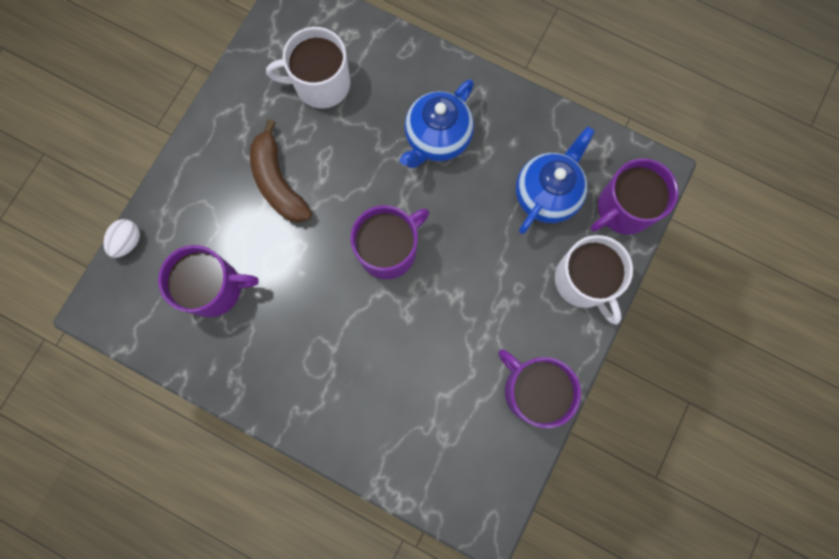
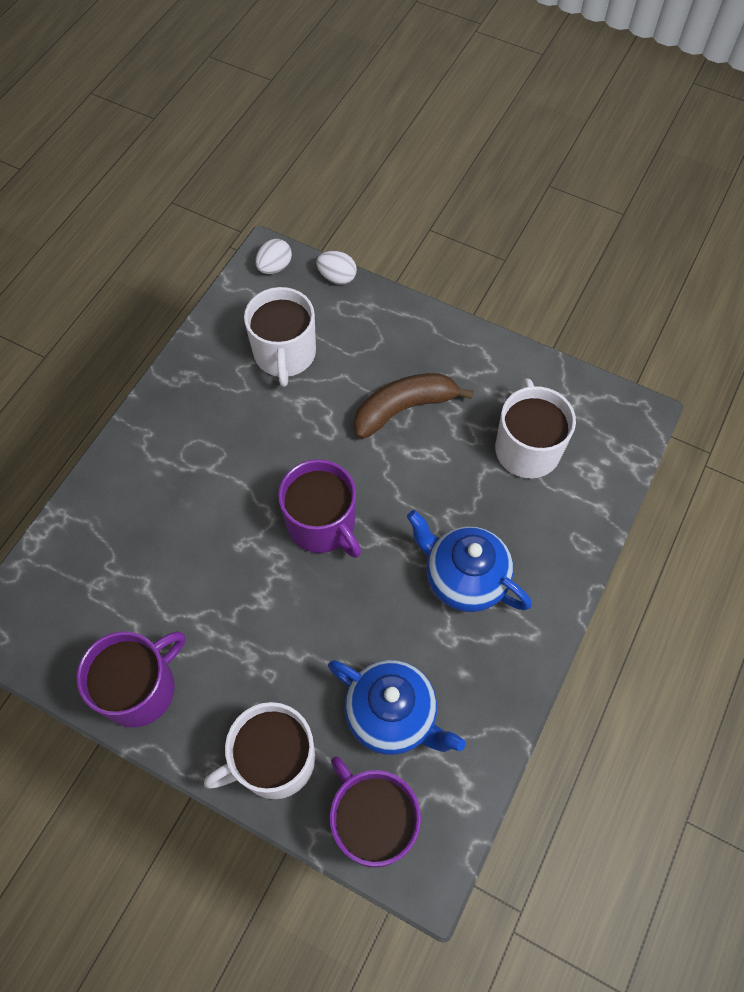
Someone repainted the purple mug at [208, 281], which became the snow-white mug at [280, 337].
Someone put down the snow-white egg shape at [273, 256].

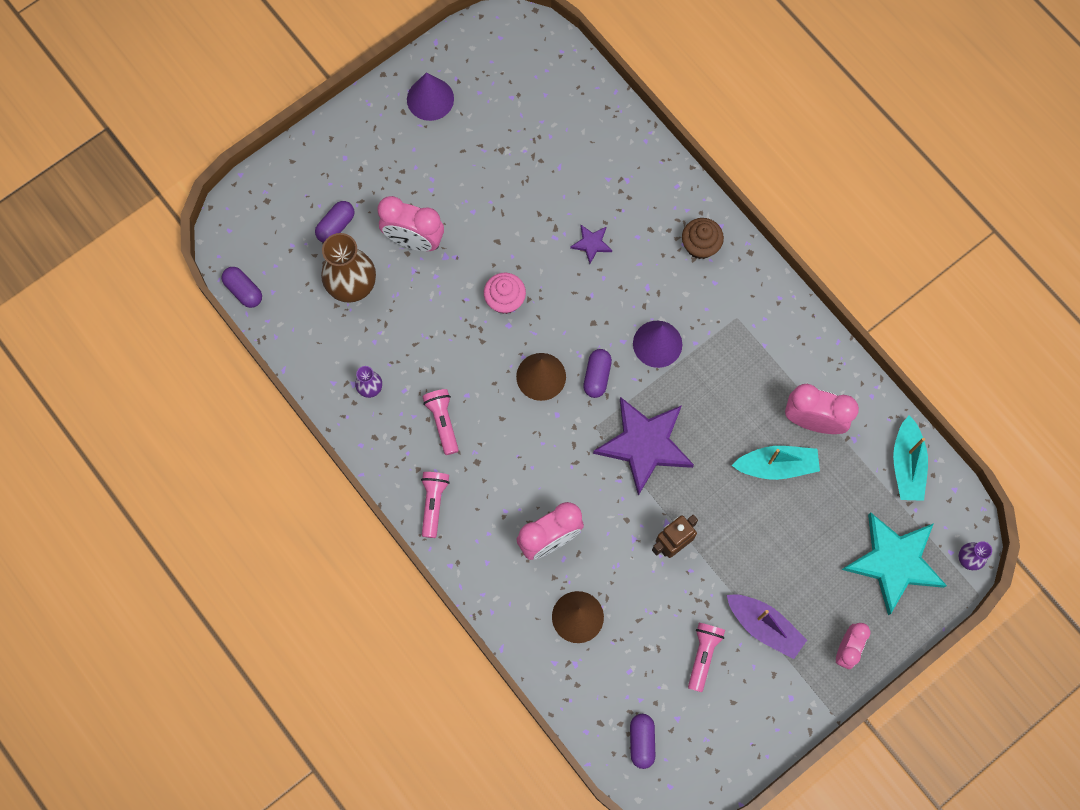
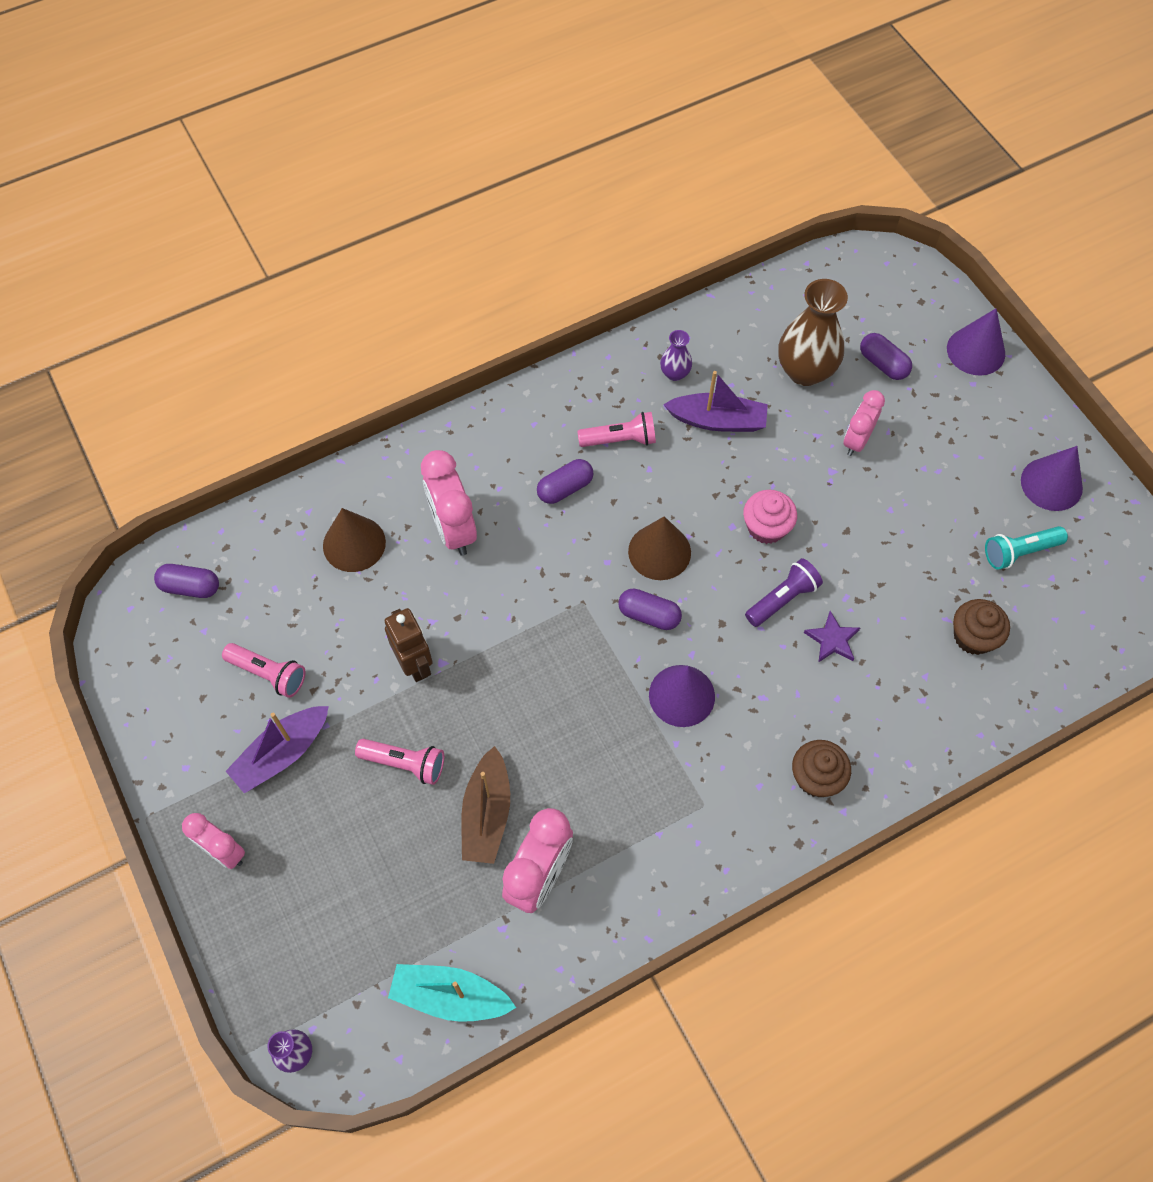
Someone carried the purple capsule from [242, 287] to [565, 481].
Someone scaled the rosy alarm clock at [410, 223] by 0.65.
Someone carried the rosy flashlight from [435, 505] to [399, 762].
Someone took away the purple five-pointed star at [643, 446].
Someone repainted the teal boat at [775, 463], which became the dark brown boat at [485, 805].
Someone took away the teal five-pointed star at [894, 564].
Someone put down the purple boat at [715, 401].
Someone put down the purple flashlight at [784, 592].
Someone put down the purple cone at [976, 342].
Someone put down the dark brown muffin at [981, 627].
Someone put down the teal flashlight at [1026, 548].

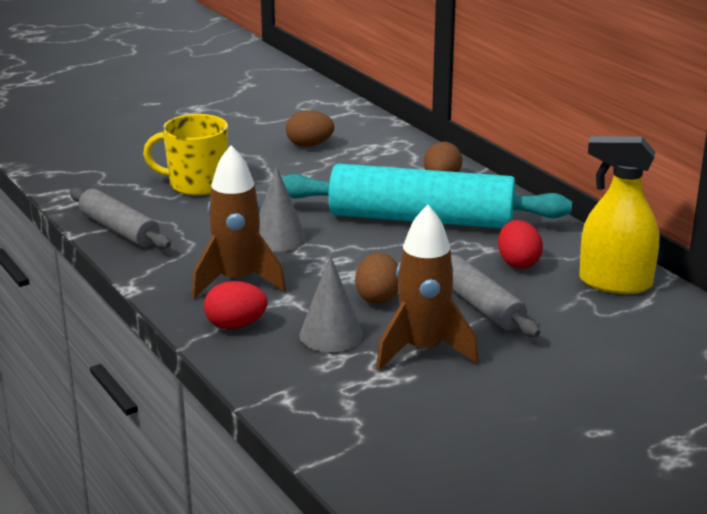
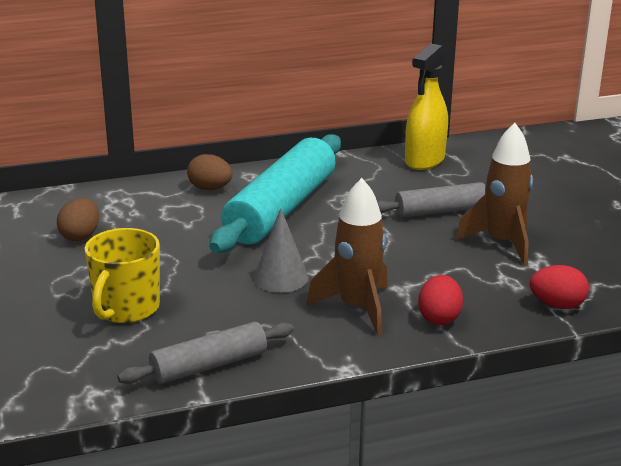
Someone took away the grey cone at [331, 303].
Someone took away the dark brown egg shape at [376, 278].
Someone carried the scarlet egg shape from [520, 244] to [559, 287].

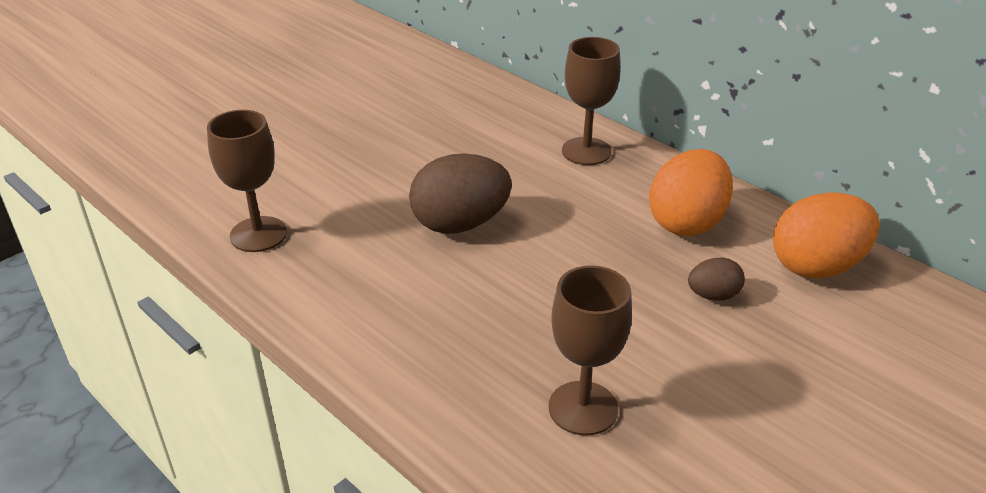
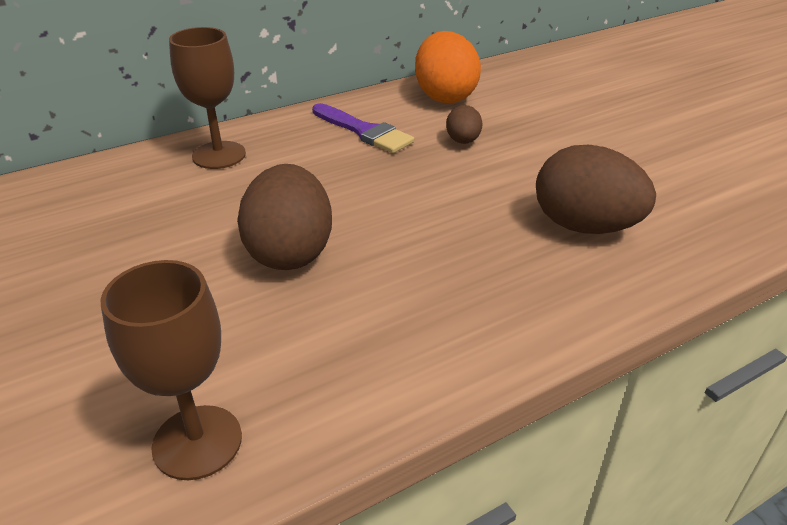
Someone swapped the dark brown goblet at [590, 350] for the dark brown egg shape at [596, 189].
Someone swapped the orange egg shape at [691, 192] for the purple brush at [363, 128].

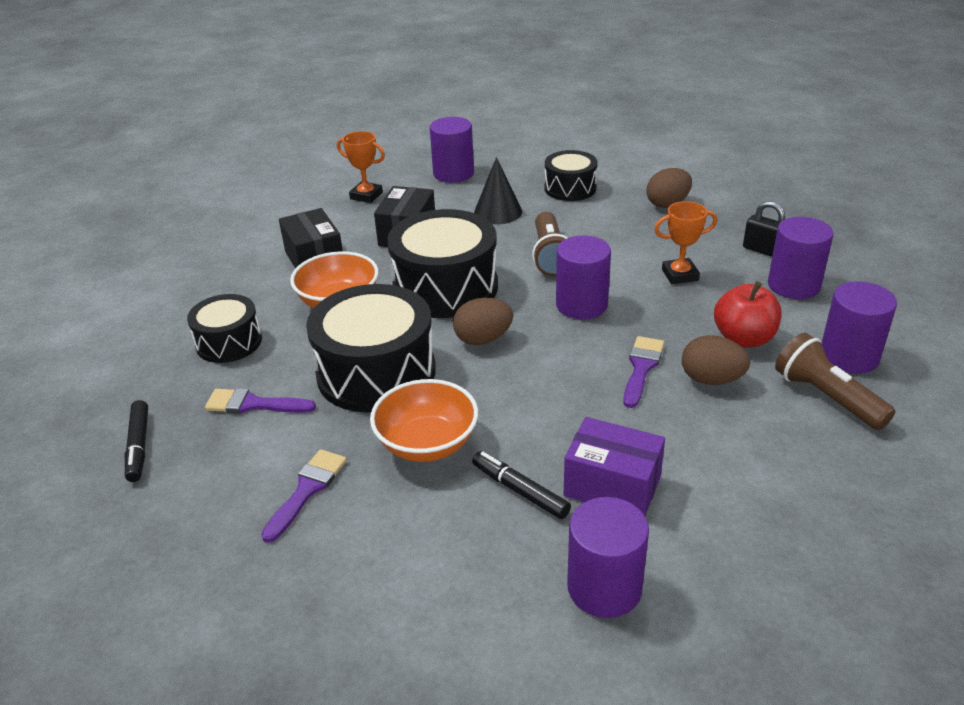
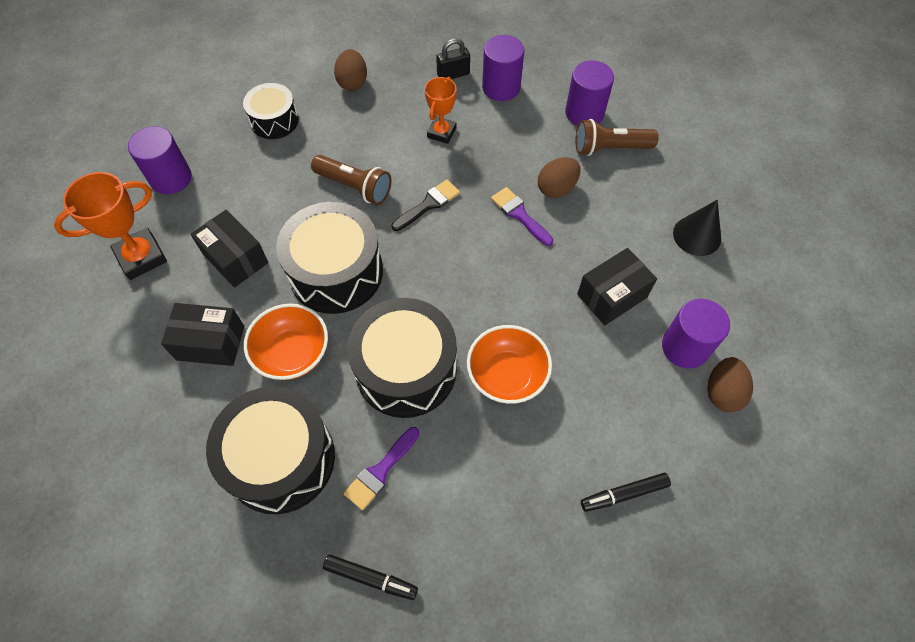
Someone scaled the jet-black toy drum at [224, 328] by 1.73.
Someone took away the purple brush at [304, 496].
Someone scaled the orange prize cup at [361, 167] by 1.55.
Someone carried the dark brown egg shape from [483, 321] to [730, 384].
Someone carried the jet-black felt pen from [521, 485] to [626, 492].
Someone carried the jet-black cone from [498, 190] to [697, 228].
Someone swapped the purple cylinder at [583, 277] for the jet-black brush at [425, 205].
Someone repainted the purple box at [614, 466], which became the jet-black box at [617, 286].
Someone took away the scarlet toy apple at [748, 314].

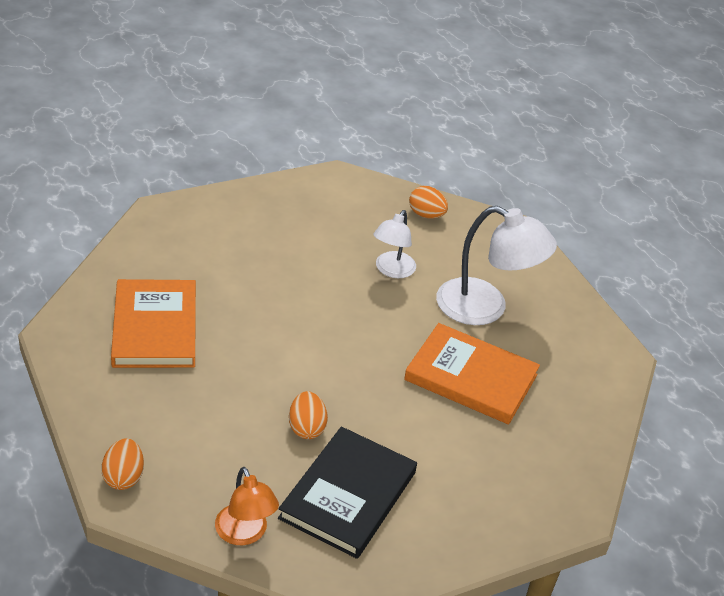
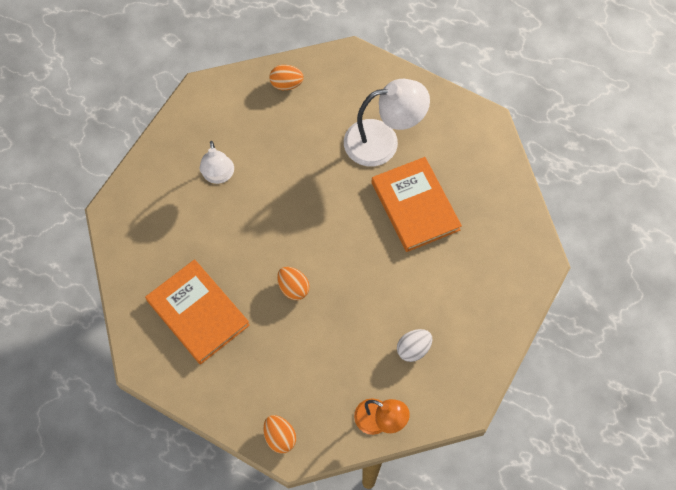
Someone swapped the jet-black hardcover at [347, 492] for the snow-white egg shape at [414, 345].
Someone carried the orange egg shape from [308, 415] to [293, 283].
Someone carried the snow-white lamp from [394, 244] to [216, 162].
Someone rotated the orange hardcover at [472, 374] by 75 degrees clockwise.

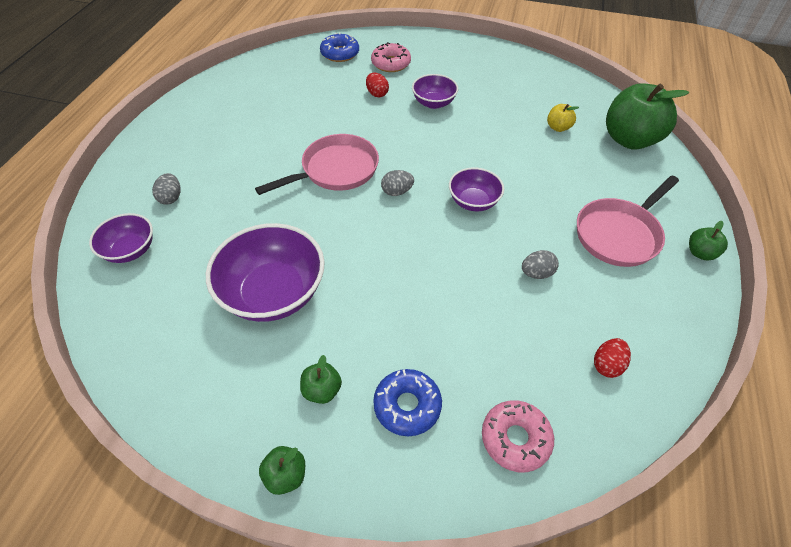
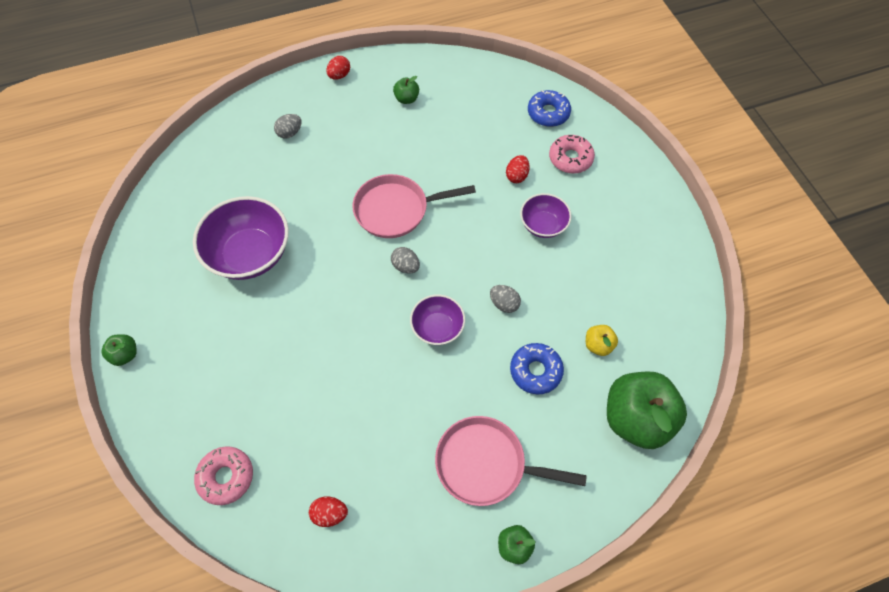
Someone took away the purple deep dish at [121, 238].
Someone rotated the rosy frying pan at [317, 164] by 150 degrees clockwise.
Someone carried the green toy apple from [321, 379] to [406, 90].
Someone carried the blue donut from [407, 402] to [537, 368].
Someone carried the grey egg shape from [540, 264] to [505, 299].
Someone put down the scarlet egg shape at [338, 67].

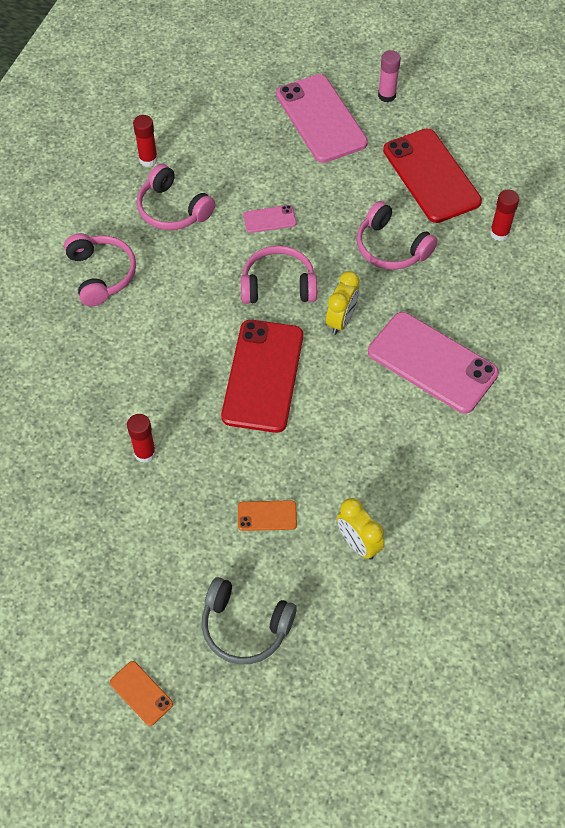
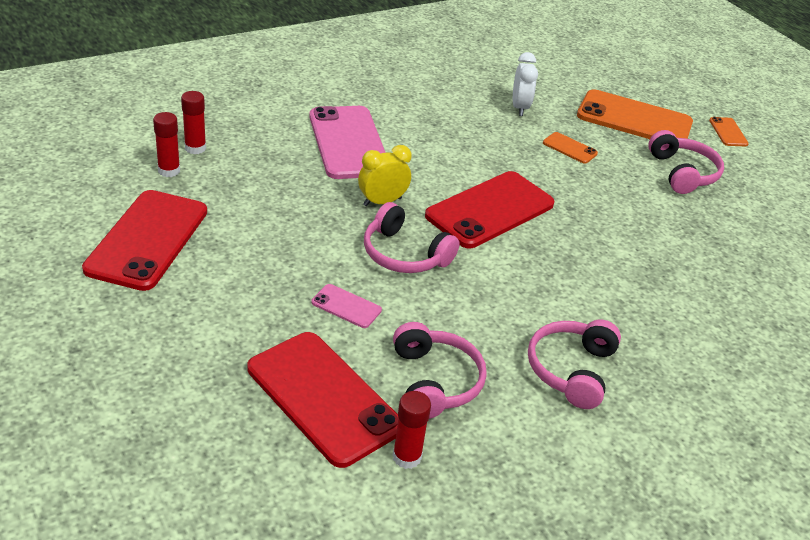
Someone carried the scarlet glue from [141, 438] to [193, 122].
Someone swapped the grey over-ear headphones at [249, 621] for the orange phone at [635, 114].
Someone took away the rosy phone at [322, 118].
Someone repainted the golden alarm clock at [360, 529], which became the snow-white alarm clock at [525, 84].
Someone carried the rosy over-ear headphones from [397, 235] to [686, 162].
Someone took away the rosy glue at [389, 76].
Someone put down the scarlet phone at [322, 400].

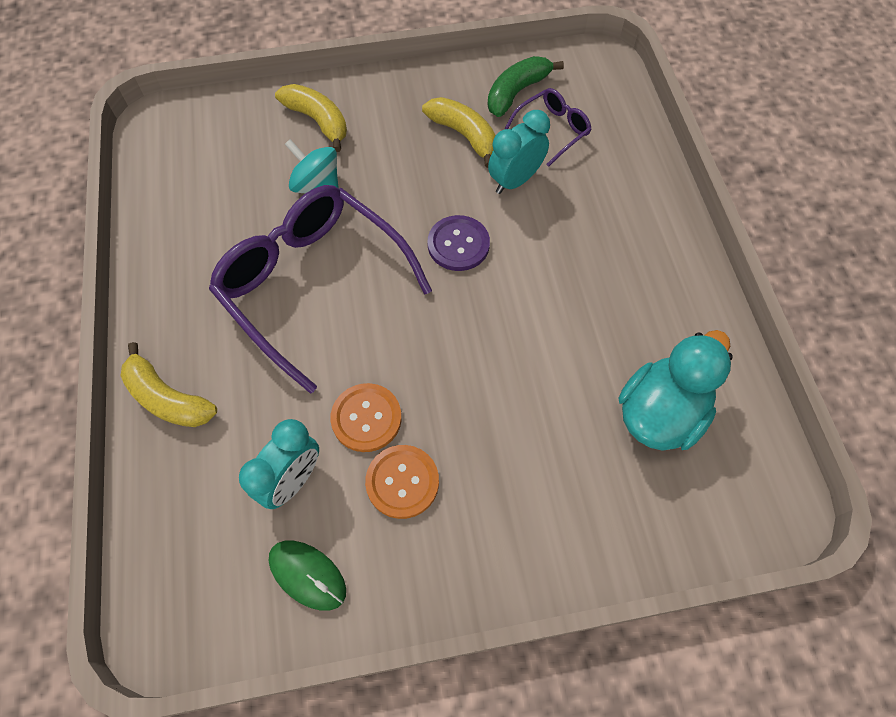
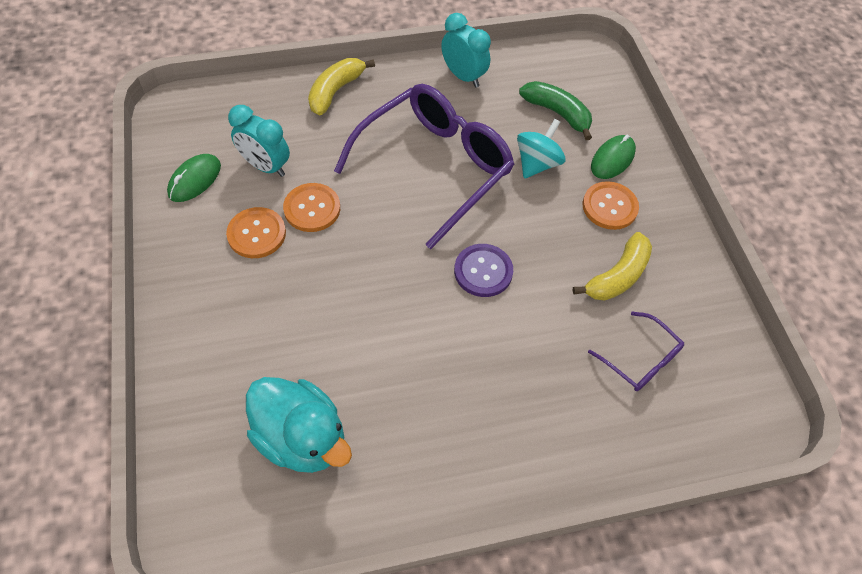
Someone swapped the golden banana at [311, 118] for the green mouse at [613, 157].
Someone carried the green banana from [525, 86] to [555, 110].
Someone carried the teal alarm clock from [519, 152] to [466, 50].
Someone put down the orange button at [611, 205].

